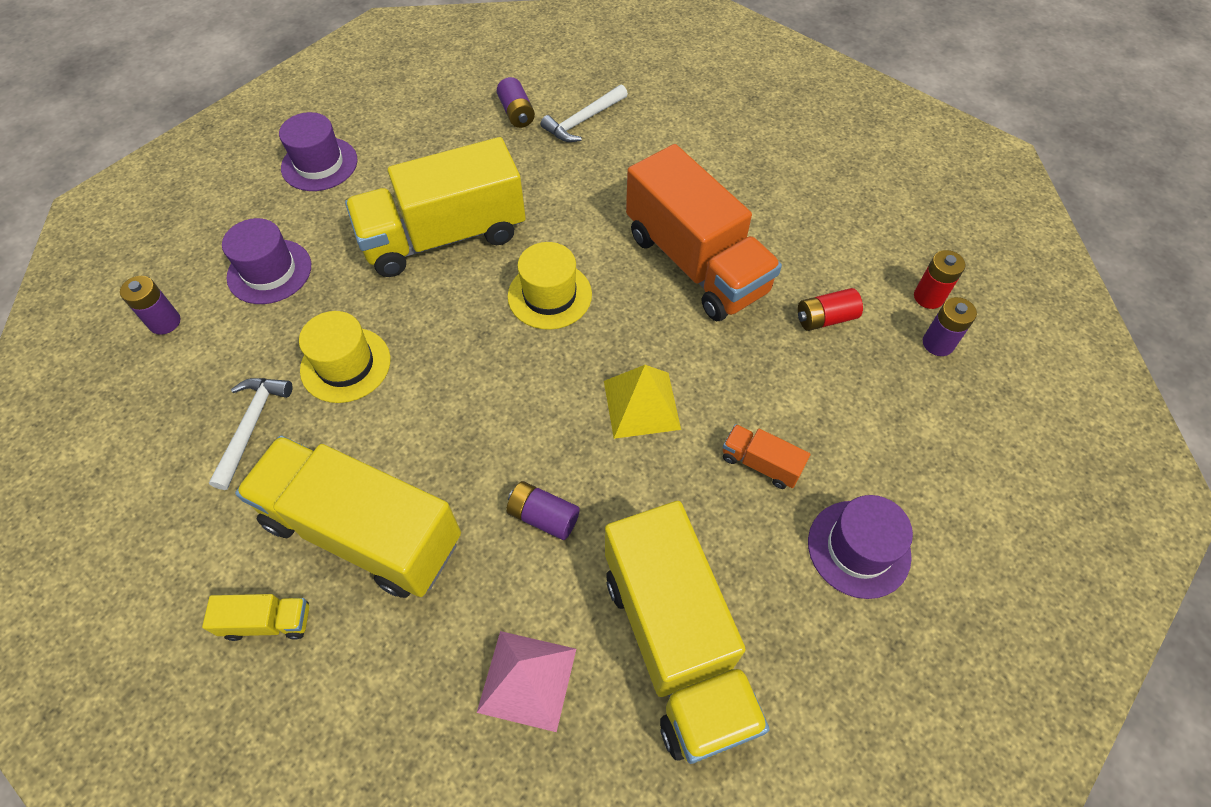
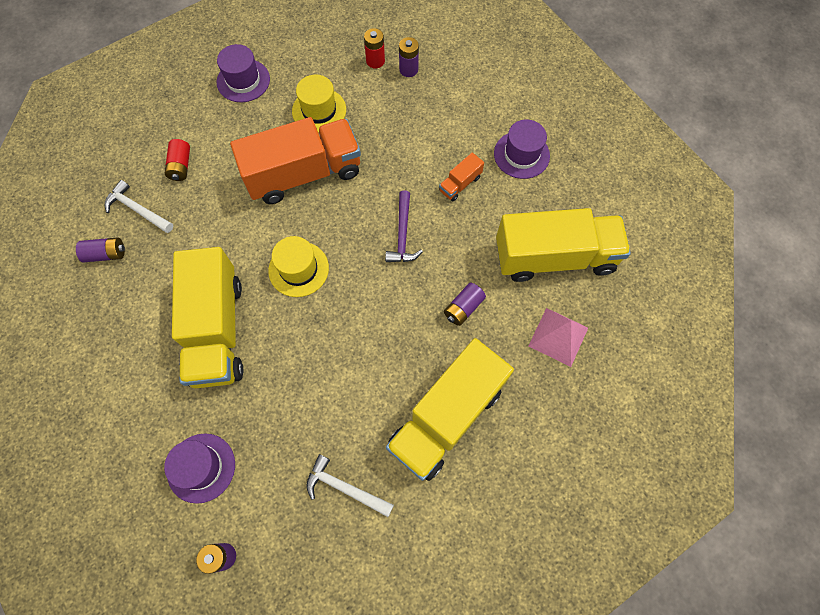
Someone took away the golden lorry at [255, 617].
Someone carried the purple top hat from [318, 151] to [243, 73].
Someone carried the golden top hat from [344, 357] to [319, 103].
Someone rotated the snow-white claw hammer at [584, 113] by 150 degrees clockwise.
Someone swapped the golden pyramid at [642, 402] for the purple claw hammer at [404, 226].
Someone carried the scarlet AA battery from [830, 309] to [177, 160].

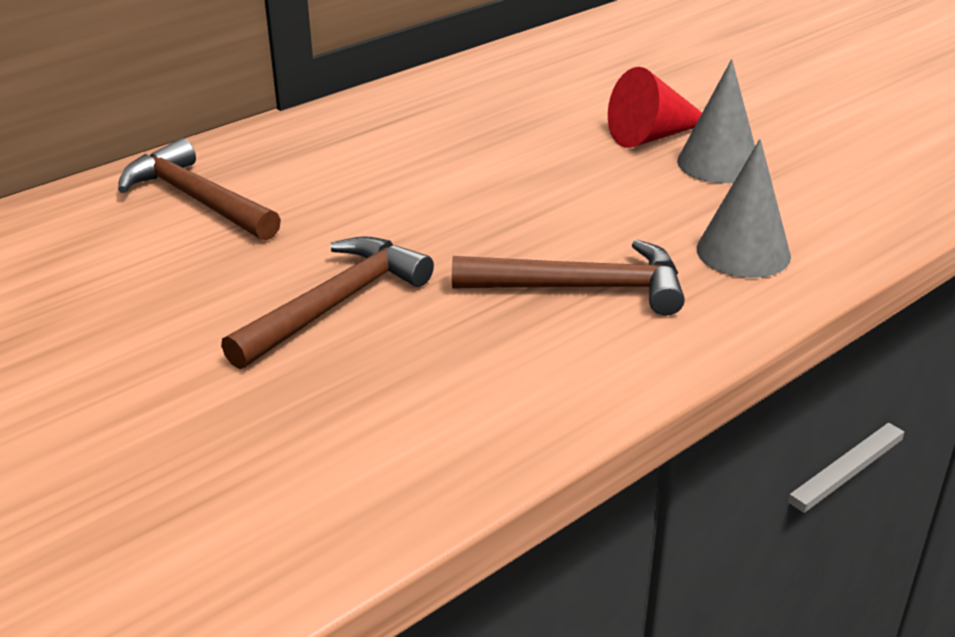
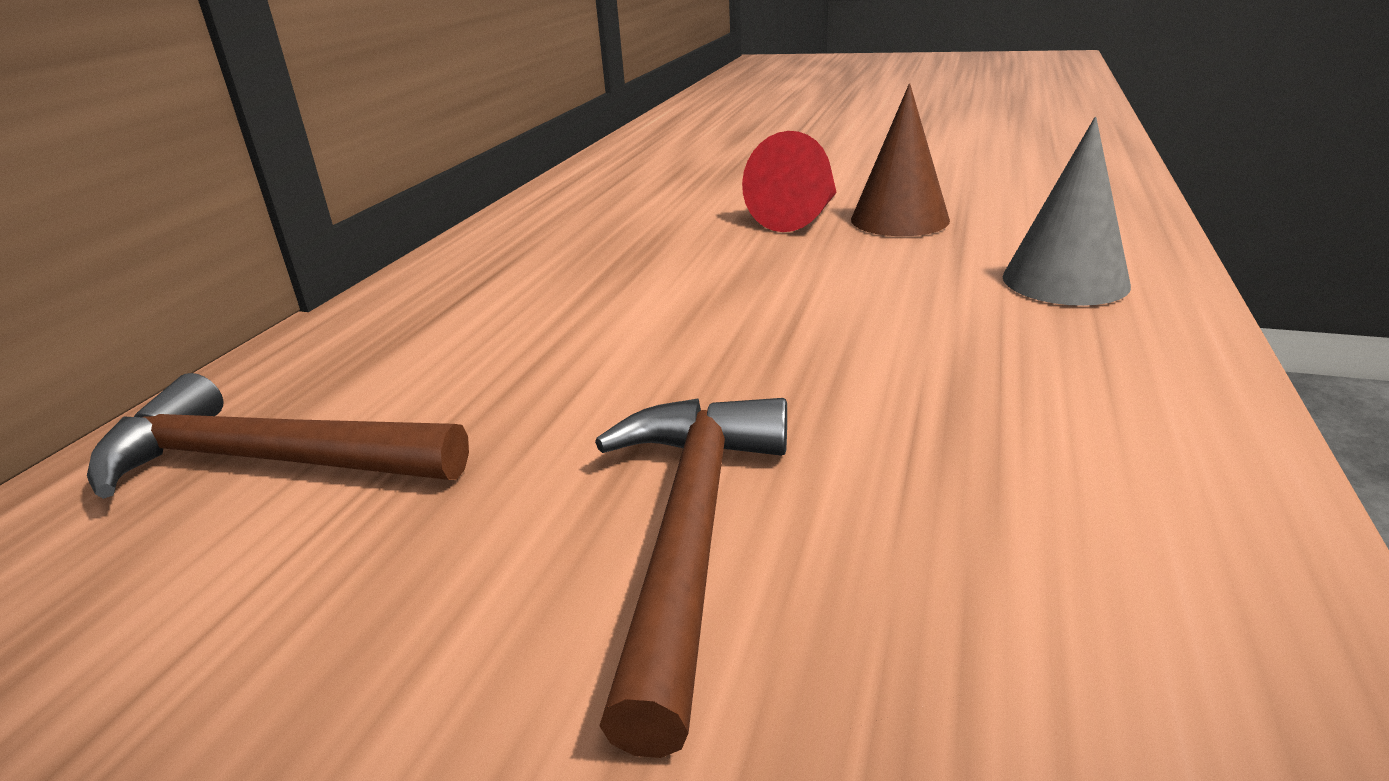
Someone took away the dark brown claw hammer at [568, 278].
Someone repainted the grey cone at [716, 121], which became the dark brown cone at [900, 159].

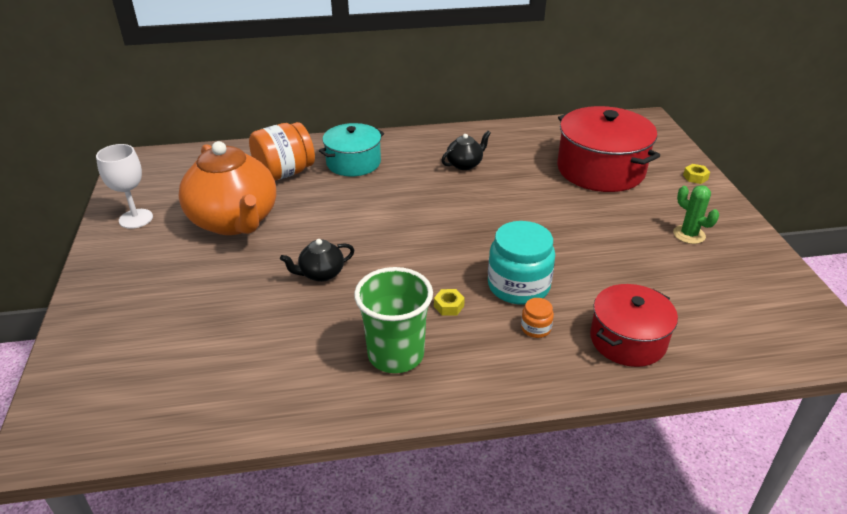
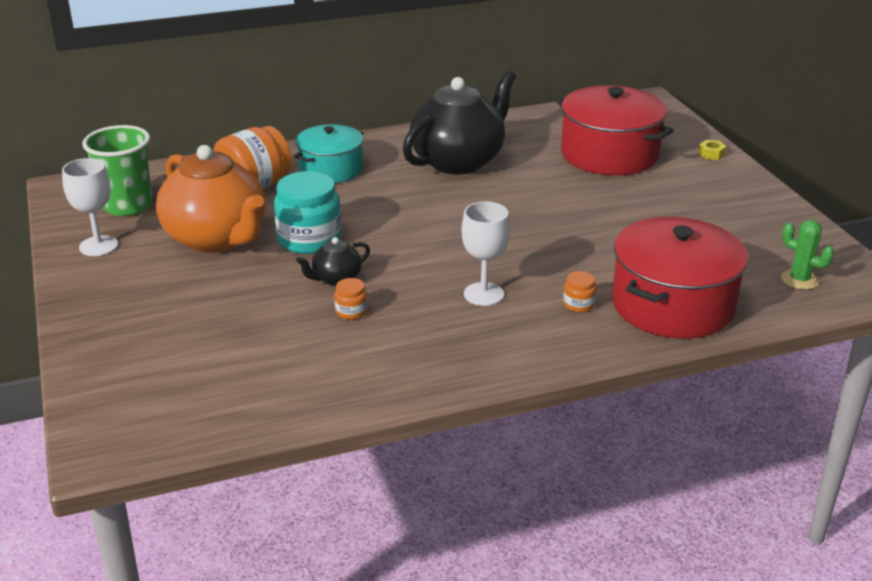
Someone carried the green tumbler from [393, 320] to [117, 170].
Someone swapped the golden nut at [449, 302] for the snow-white goblet at [485, 254].
Someone scaled the jet-black china teapot at [466, 150] by 2.26.
Someone carried the teal jar from [521, 263] to [308, 212].
Someone scaled the scarlet stockpot at [634, 325] by 1.57.
Someone carried the green cactus from [696, 214] to [807, 255].
Someone put down the orange jar at [351, 299].

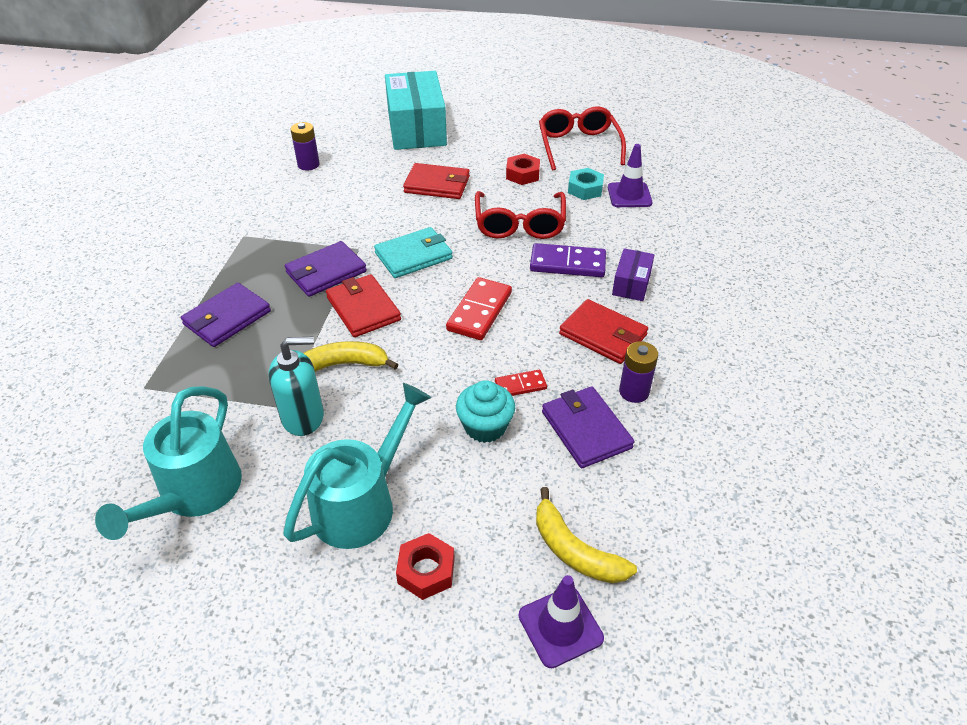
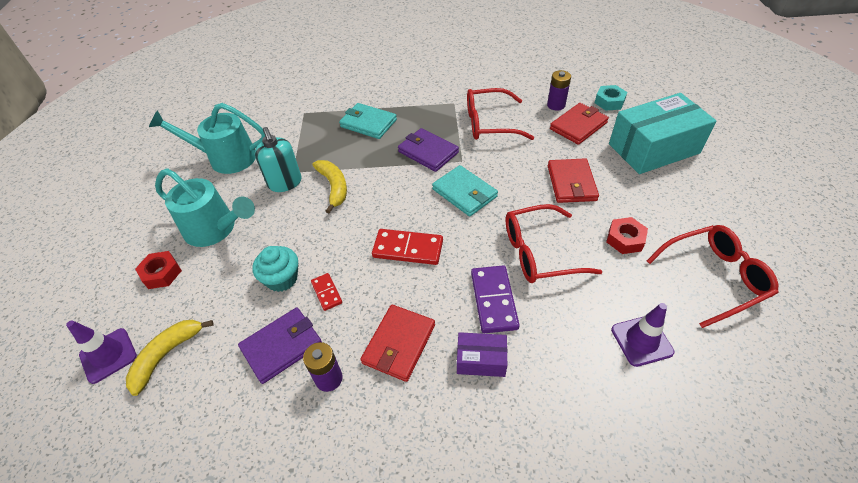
Someone repainted the purple wallet at [226, 315], which became the teal wallet at [368, 121].
Someone carried the scarlet wallet from [363, 305] to [579, 124].
Someone carried the teal nut from [586, 184] to [611, 98].
Someone put down the scarlet eyeglasses at [500, 114].

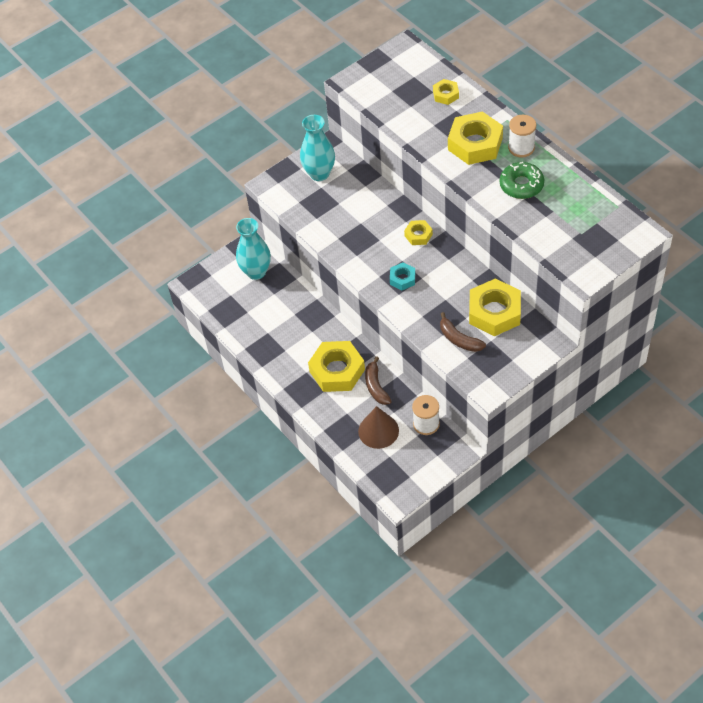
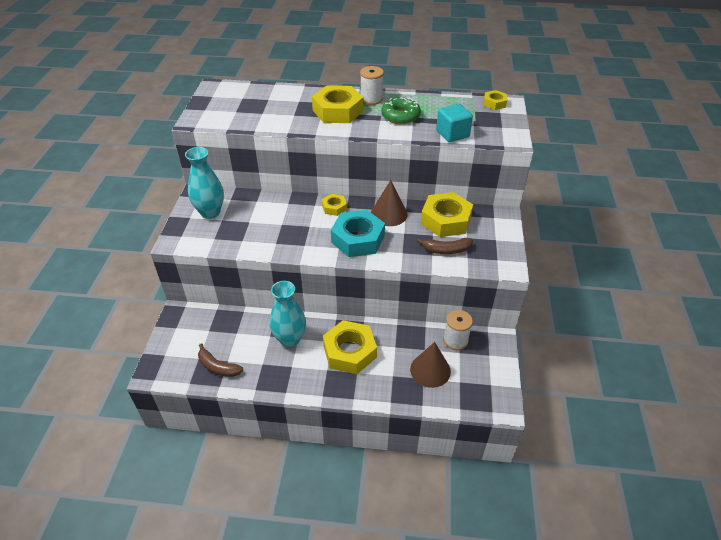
Someone carried the teal flower vase from [253, 249] to [287, 314].
Someone carried the dark brown banana from [378, 380] to [220, 360].
Someone scaled the teal nut at [402, 276] by 1.98.
Someone carried the golden nut from [446, 92] to [495, 100].
Someone put down the dark brown cone at [389, 203].
Someone put down the teal cube at [454, 123].

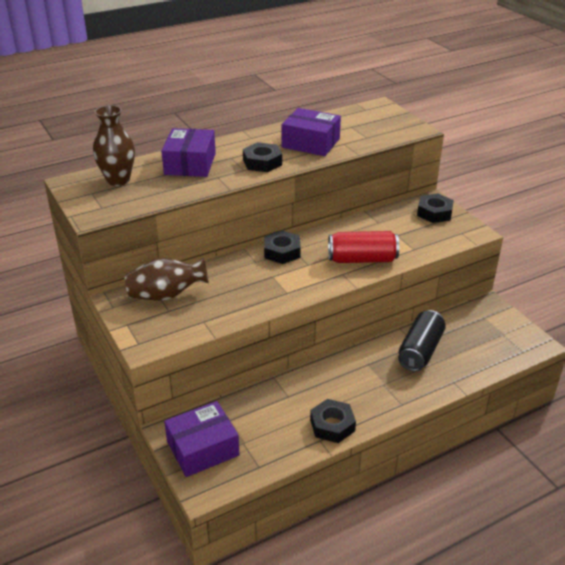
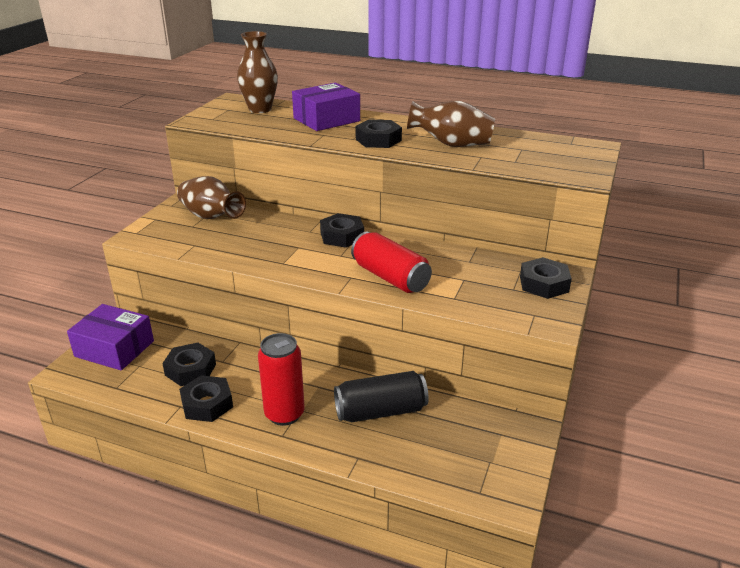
Someone swapped the purple box at [311, 132] for the dark brown flower vase at [451, 124].
Someone put down the jet-black nut at [189, 364].
Someone put down the scarlet can at [281, 379].

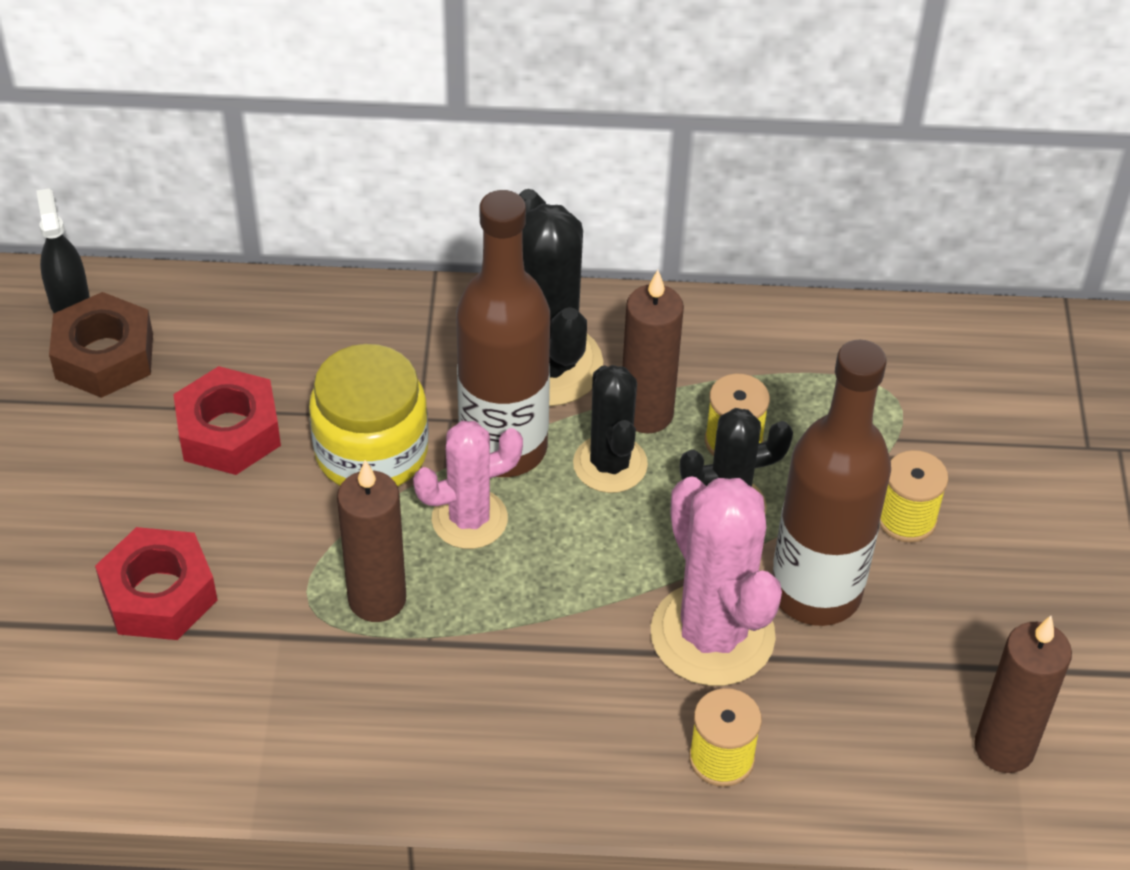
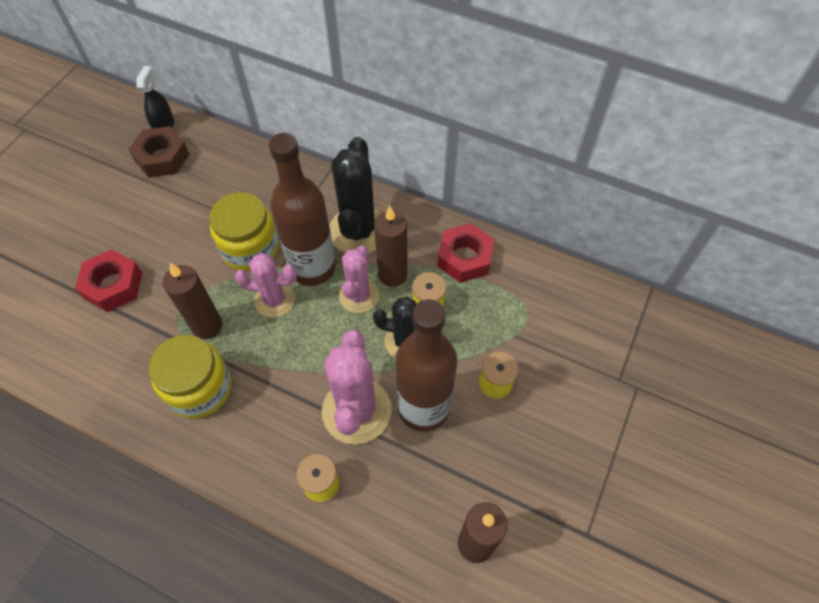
Someone carried the scarlet nut from [227, 420] to [465, 253].
Someone repainted the jet-black cactus at [610, 429], which became the rosy cactus at [359, 279].
Someone put down the golden jar at [190, 376].

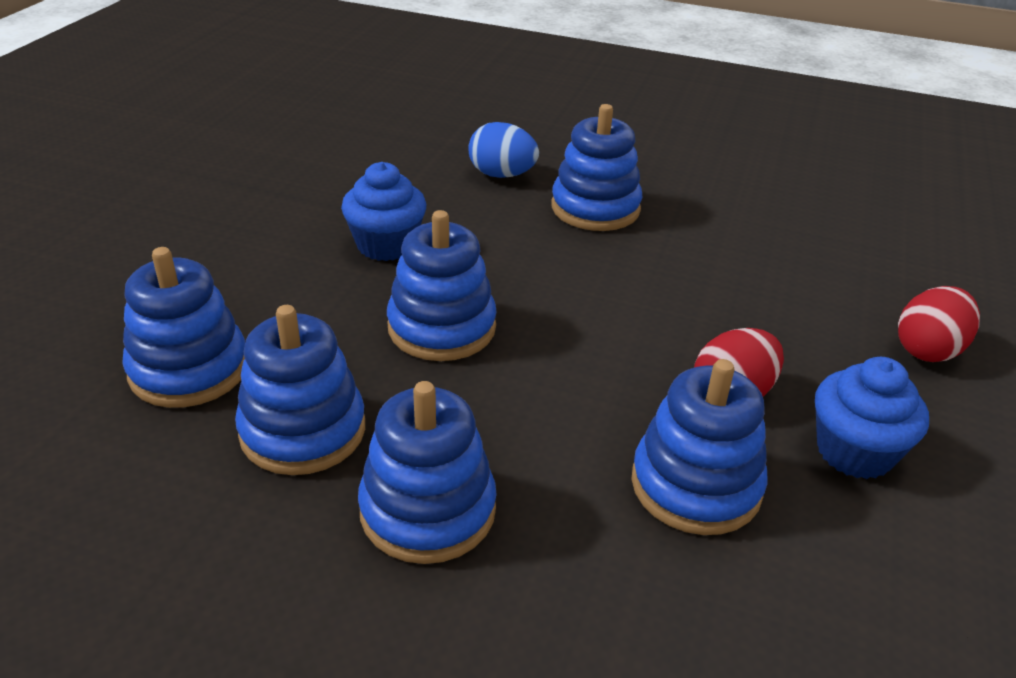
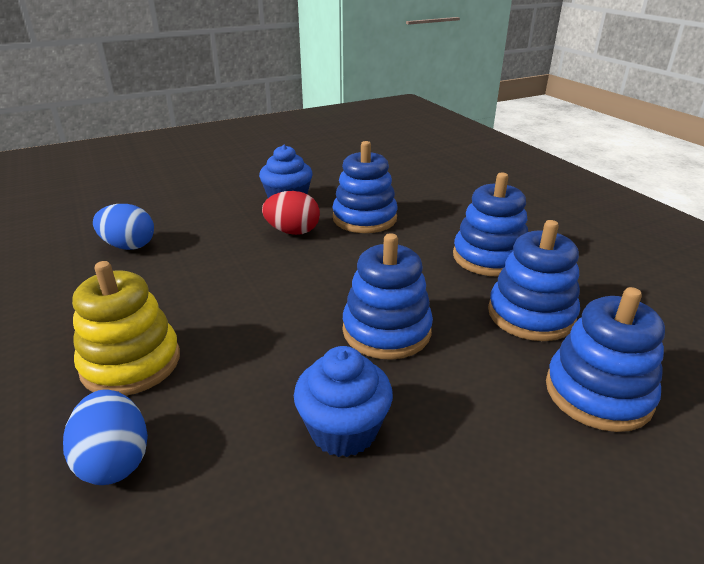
Someone repainted the blue stacking toy at [597, 167], which became the golden stacking toy at [126, 328].
Someone took away the scarlet egg shape at [939, 324].
Someone put down the blue egg shape at [123, 227].

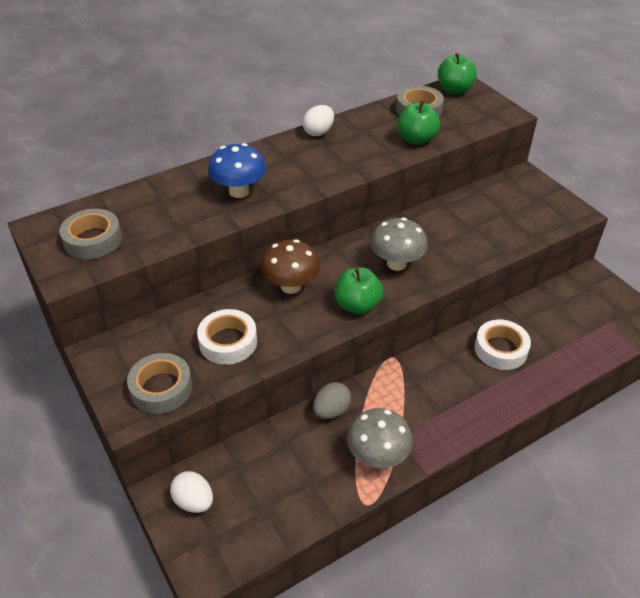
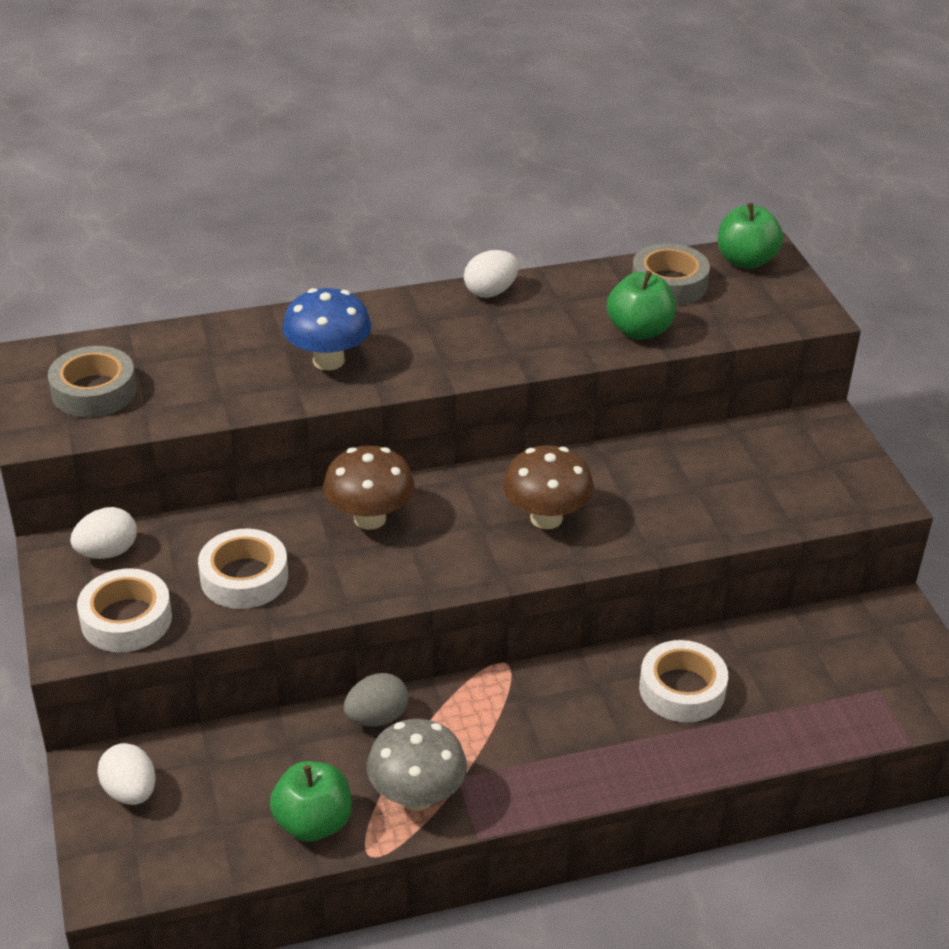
Someone repainted the grey sticky tape at [159, 383], which became the snow-white sticky tape at [124, 610].
Someone carried the green toy apple from [359, 290] to [311, 801].
Someone repainted the grey mushroom at [399, 244], which became the dark brown mushroom at [548, 487].
Someone put down the snow-white egg shape at [103, 533].

